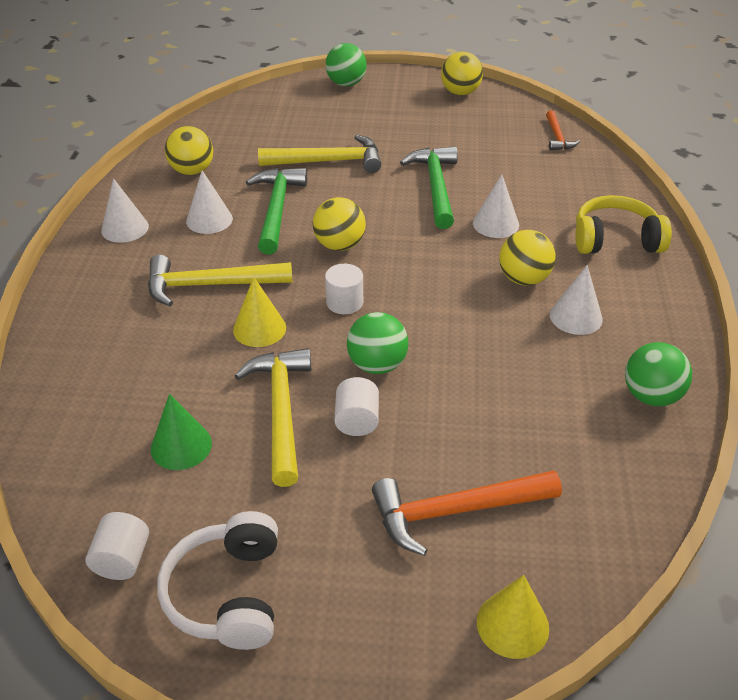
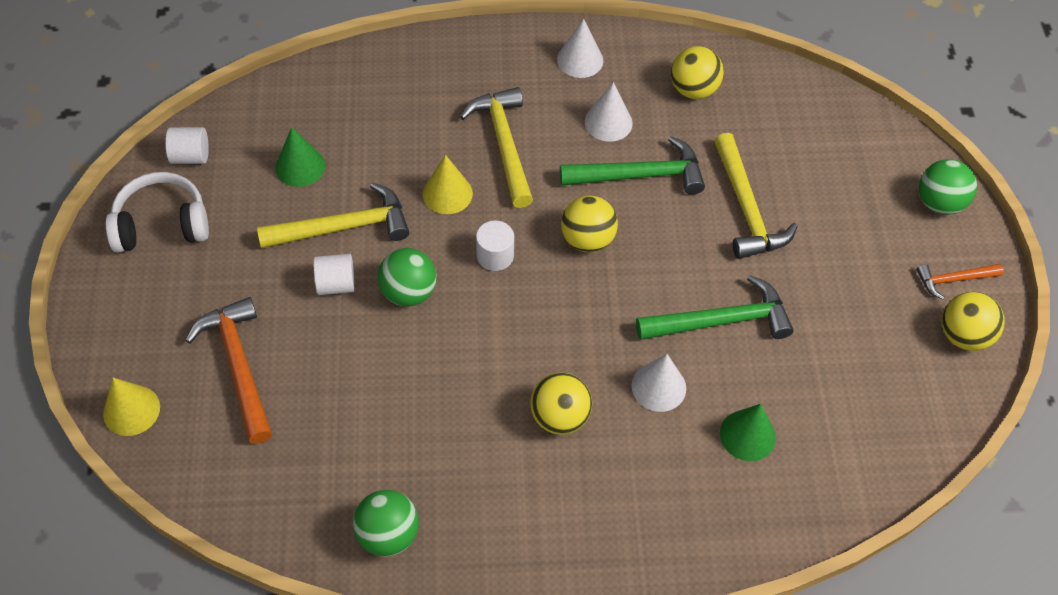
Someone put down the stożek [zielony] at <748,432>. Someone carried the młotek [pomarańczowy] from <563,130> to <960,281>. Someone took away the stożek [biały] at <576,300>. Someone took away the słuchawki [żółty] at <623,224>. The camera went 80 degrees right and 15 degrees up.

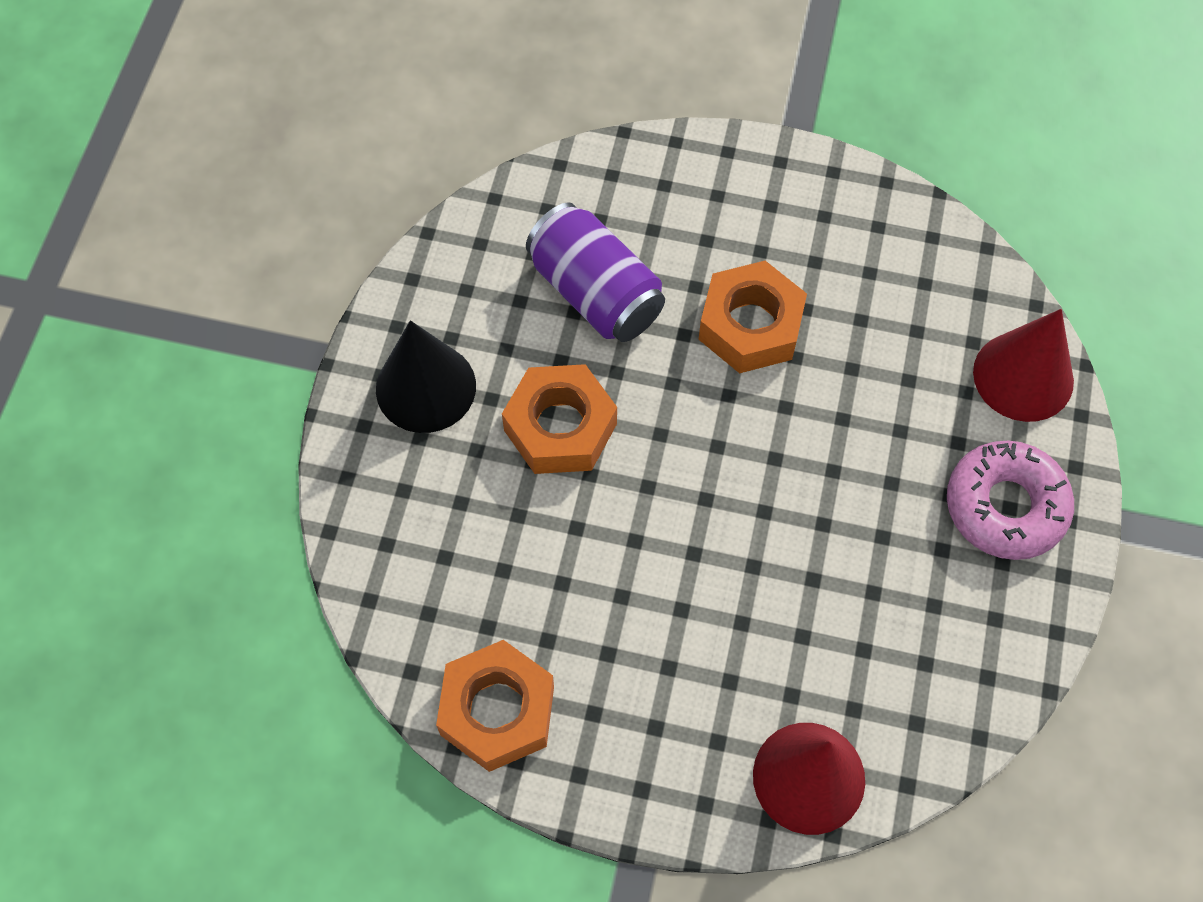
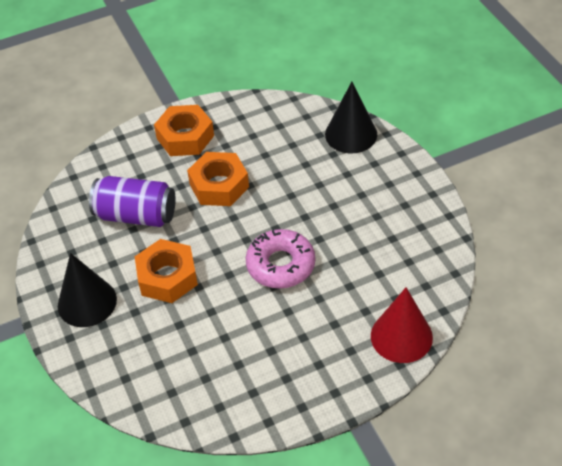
Someone carried the nakrętka [pomarańczowy] from <495,706> to <184,130>. Someone carried the donut [różowy] from <1010,500> to <280,259>. Someone repainted the stożek [czerwony] at <1023,365>, which became the stożek [czarny] at <351,118>. The camera went 35 degrees left and 15 degrees down.

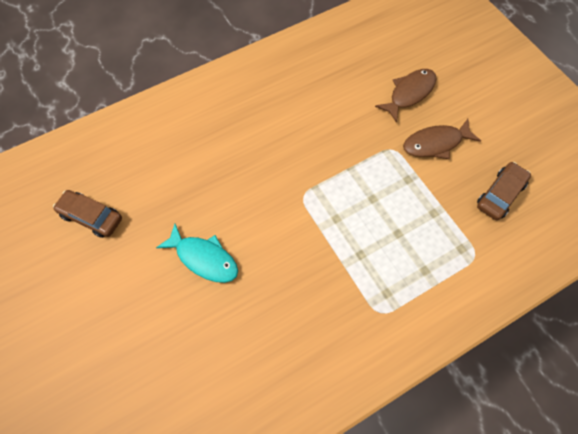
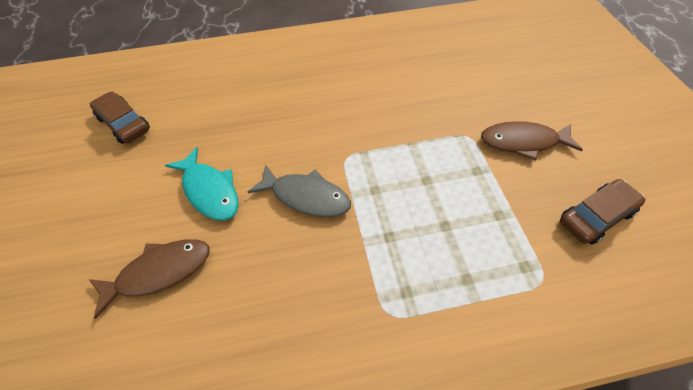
Someone carried the ryba [brązowy] from <405,96> to <149,279>. Someone put down the ryba [szary] at <299,190>. The camera went 20 degrees right and 10 degrees down.

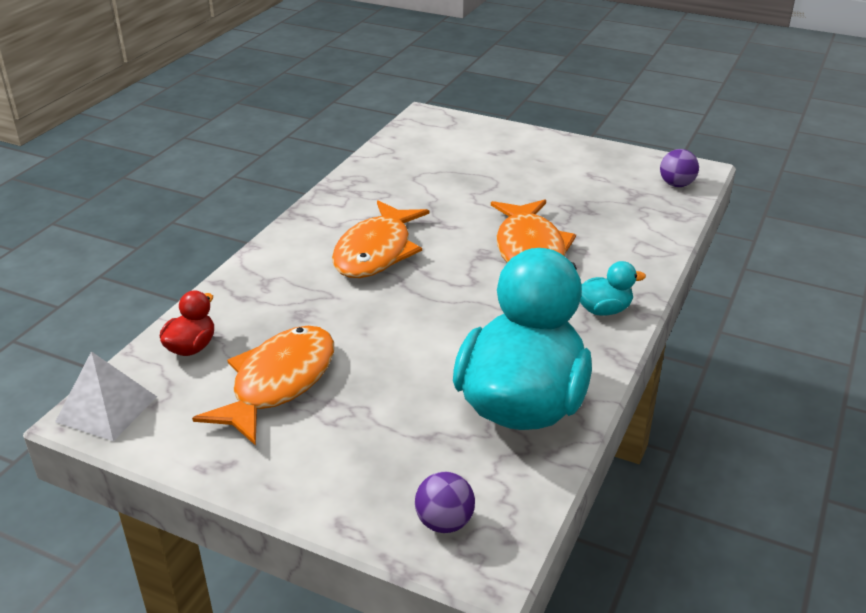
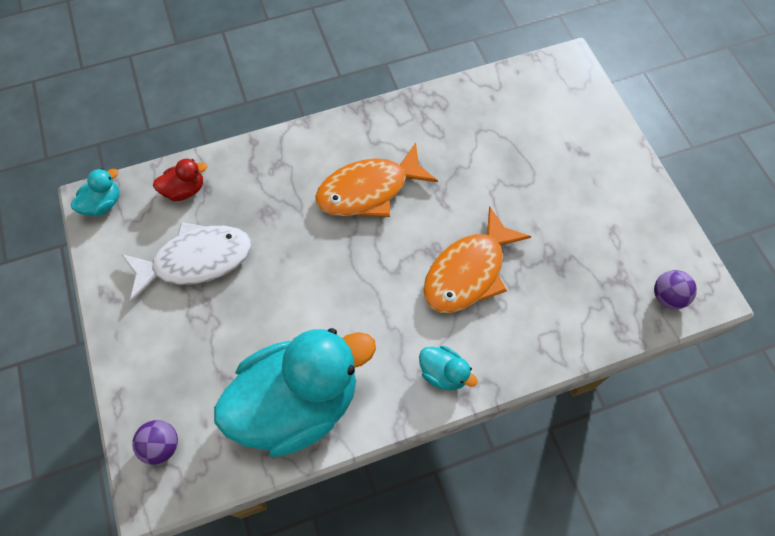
Someone swapped the piramida [biały] at <106,396> for the kaczka [turkusowy] at <95,192>. Someone repainted the ryba [pomarańczowy] at <263,386>, which became the ryba [biały] at <186,262>. The camera went 45 degrees right and 30 degrees up.

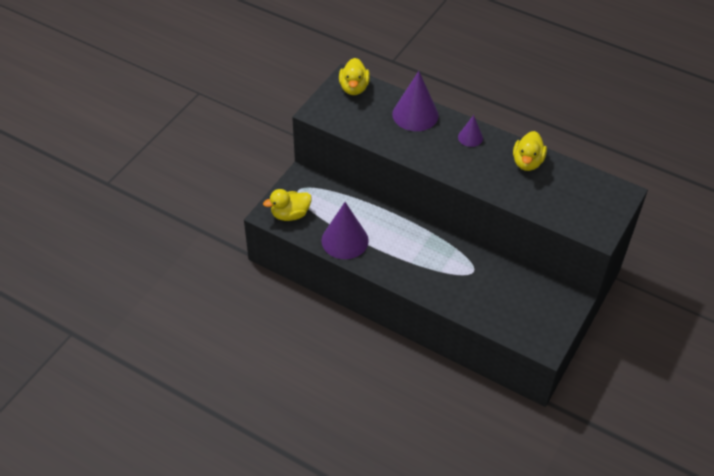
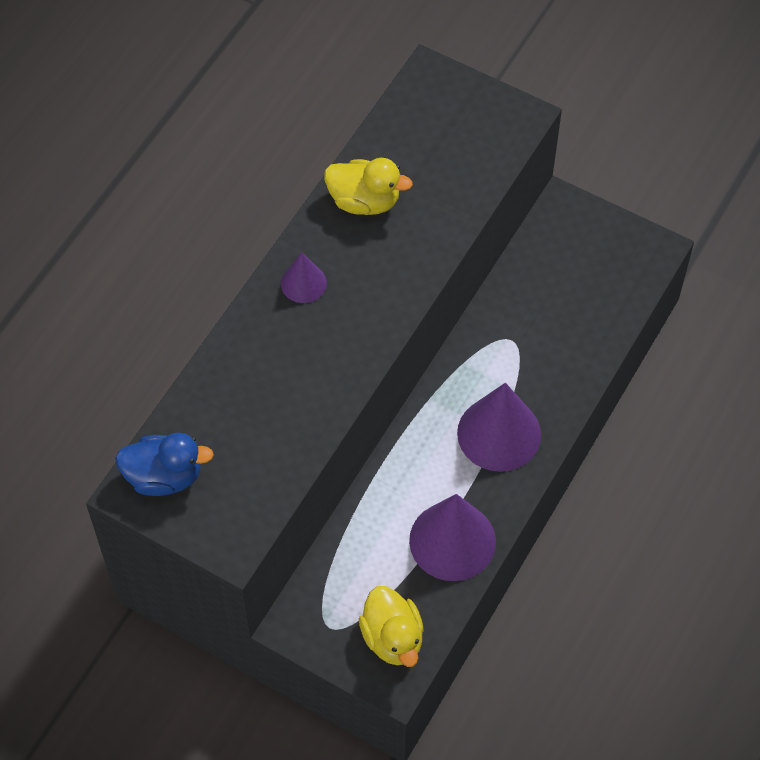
Someone repainted the kaczka [żółty] at <354,76>, which became the kaczka [niebieski] at <164,464>. Someone carried the stożek [fioletowy] from <415,101> to <499,427>. The camera went 90 degrees left and 10 degrees up.

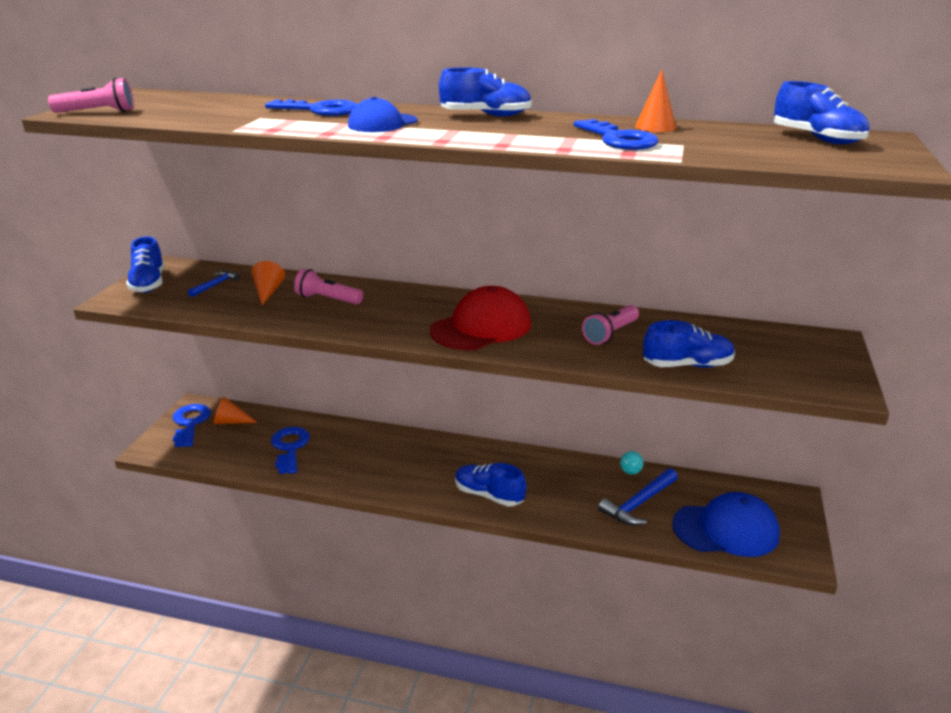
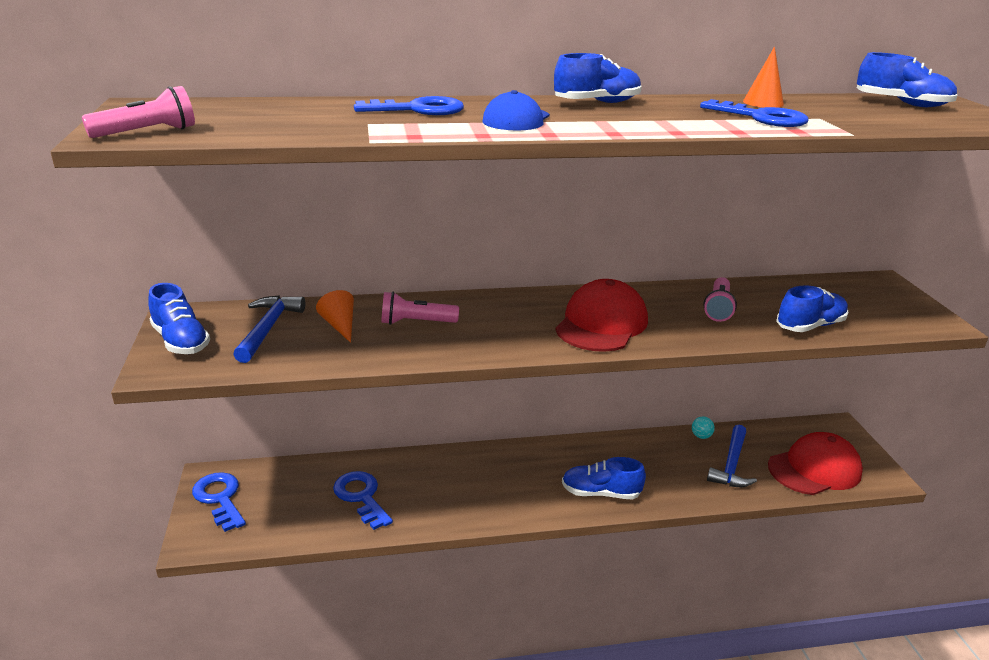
Someone scaled the młotek [niebieski] at <214,284> by 1.74. Someone repainted the czapka [niebieski] at <726,524>, which became the czapka [czerwony] at <815,463>. Someone took away the stożek [pomarańczowy] at <236,410>. The camera went 25 degrees left and 0 degrees up.

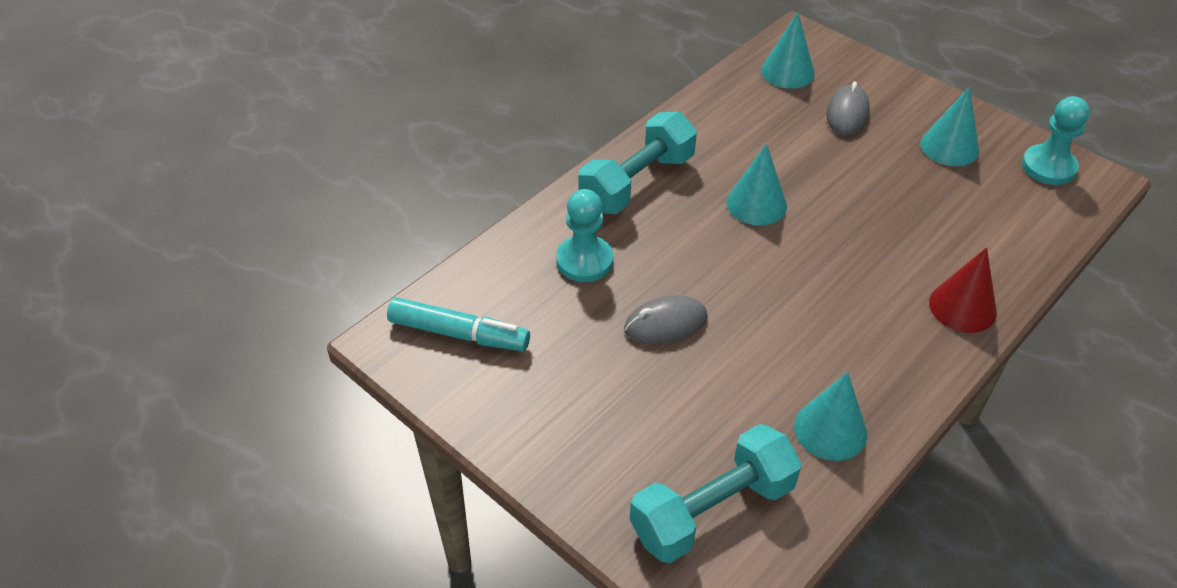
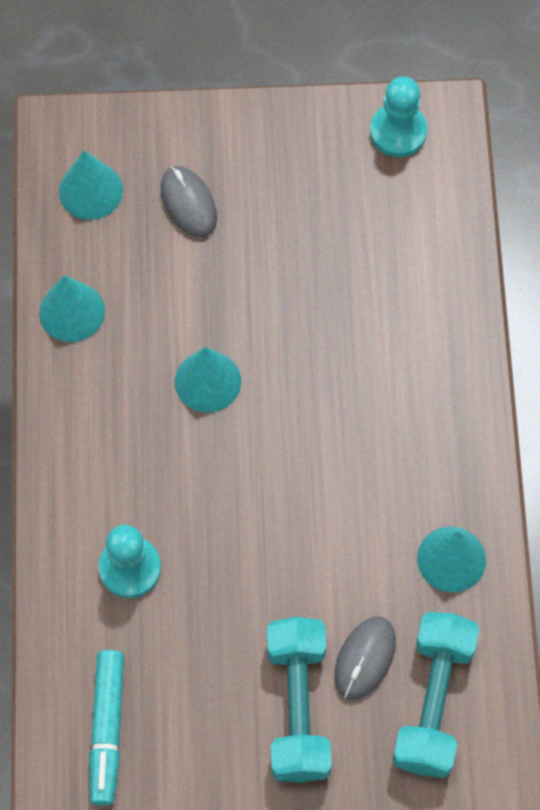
Someone carried the stożek [turkusowy] from <950,126> to <72,308>. Someone rotated the flamaster [turkusowy] at <458,324> by 120 degrees clockwise. Someone carried the hantel [turkusowy] from <637,163> to <299,700>. Someone carried the myszka [szary] from <666,319> to <365,658>. Someone took away the stożek [czerwony] at <963,290>. The camera went 45 degrees left and 20 degrees up.

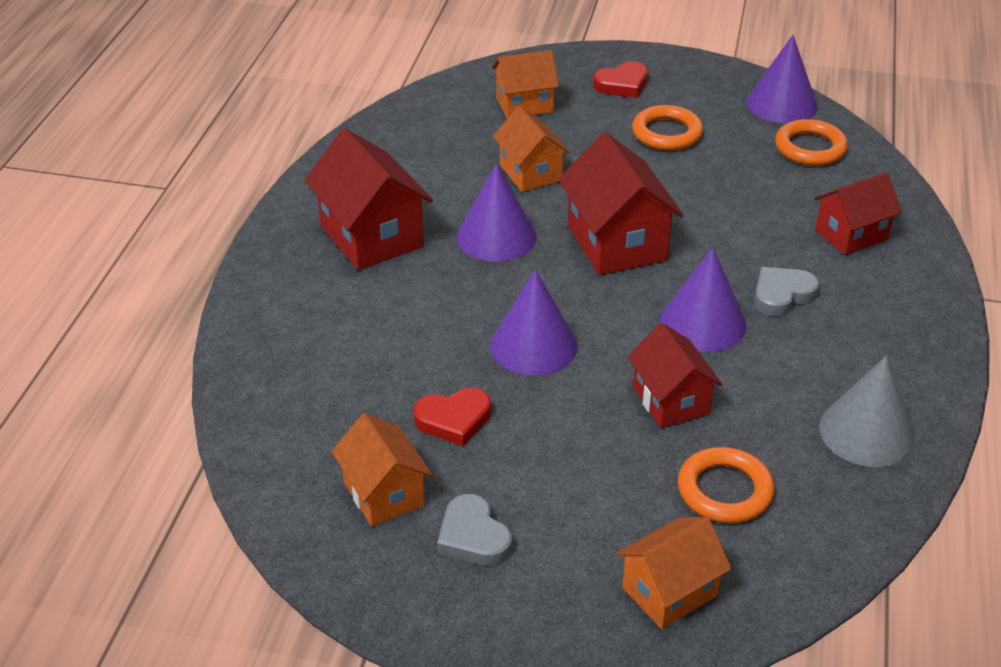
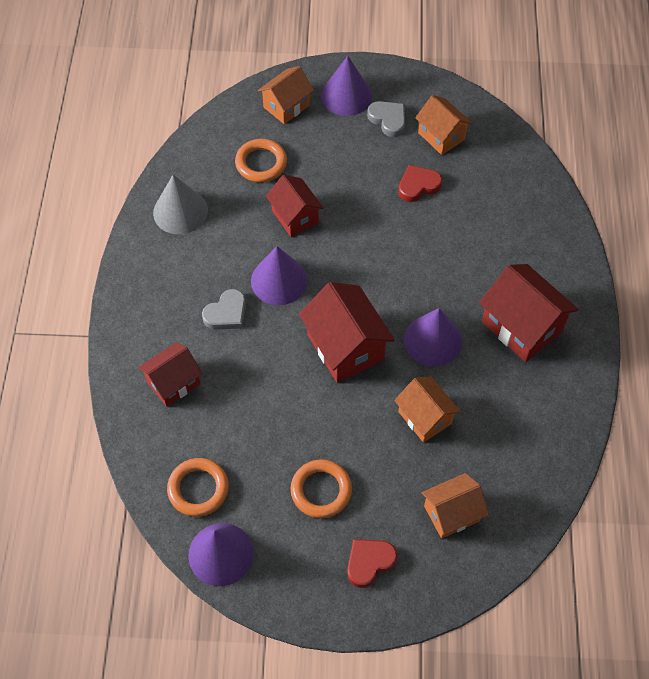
Someone carried the stożek [fioletowy] from <534,323> to <346,86>. The camera went 170 degrees right and 20 degrees up.

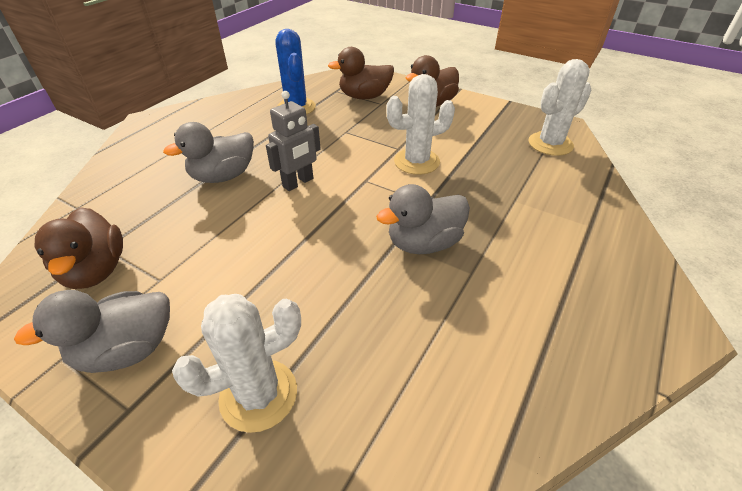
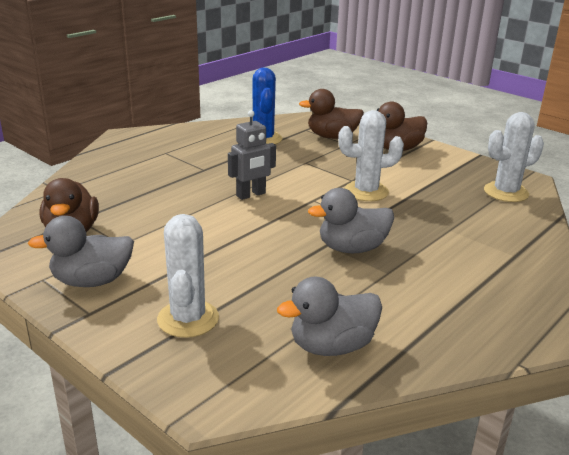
Someone rotated the kaktus [biały] at <236,363> by 75 degrees counterclockwise. Someone carried the kaczka [szary] from <208,152> to <329,316>. The camera went 10 degrees right and 15 degrees down.

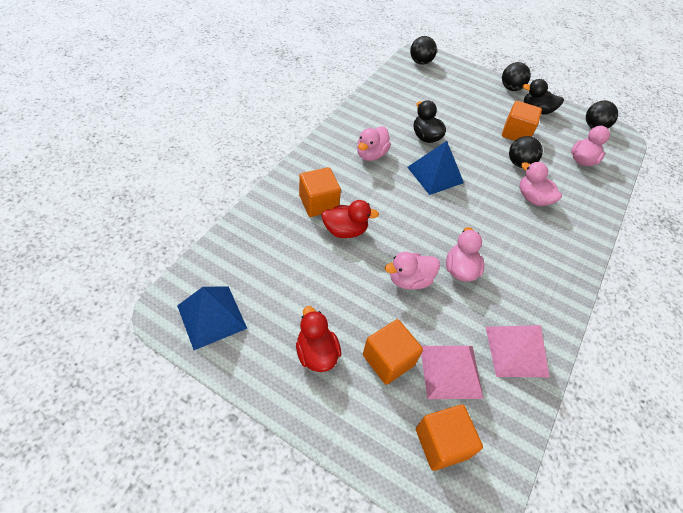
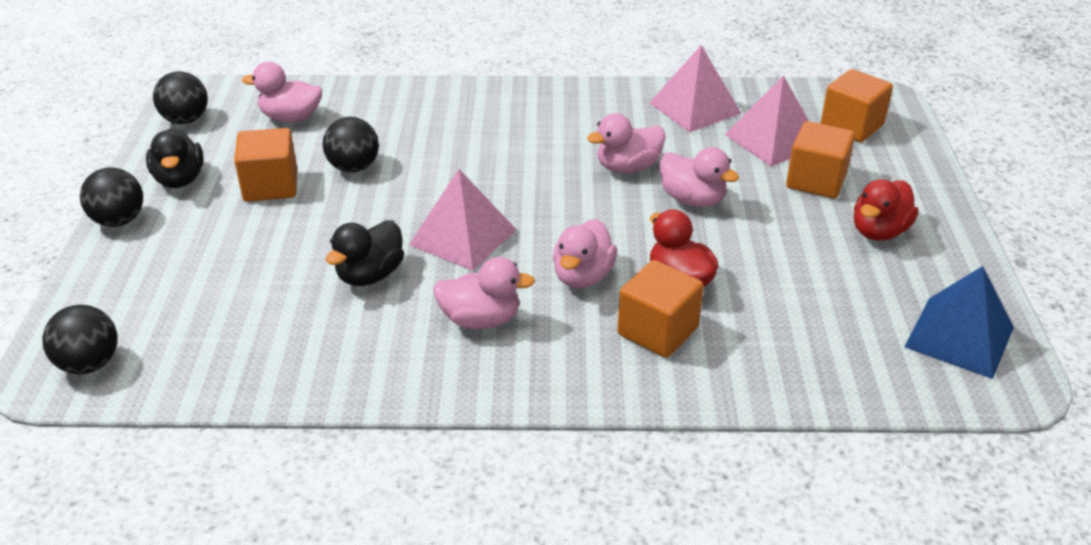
Someone repainted the piramida [niebieski] at <435,168>, which became the piramida [różowy] at <462,220>. Someone carried the kaczka [różowy] from <540,184> to <585,254>. The camera went 115 degrees left and 15 degrees down.

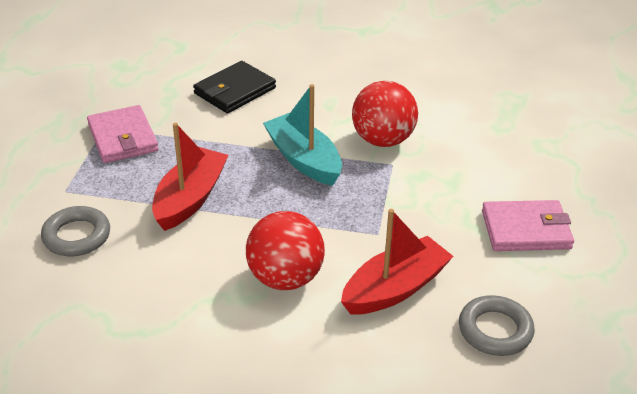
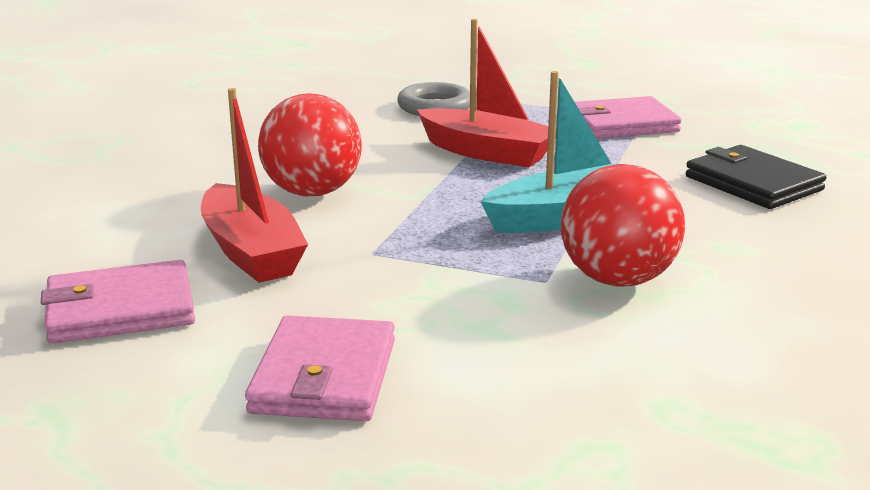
Someone swapped the pierścień [szary] at <497,325> for the portfel [różowy] at <118,302>. The camera went 100 degrees right and 15 degrees down.

